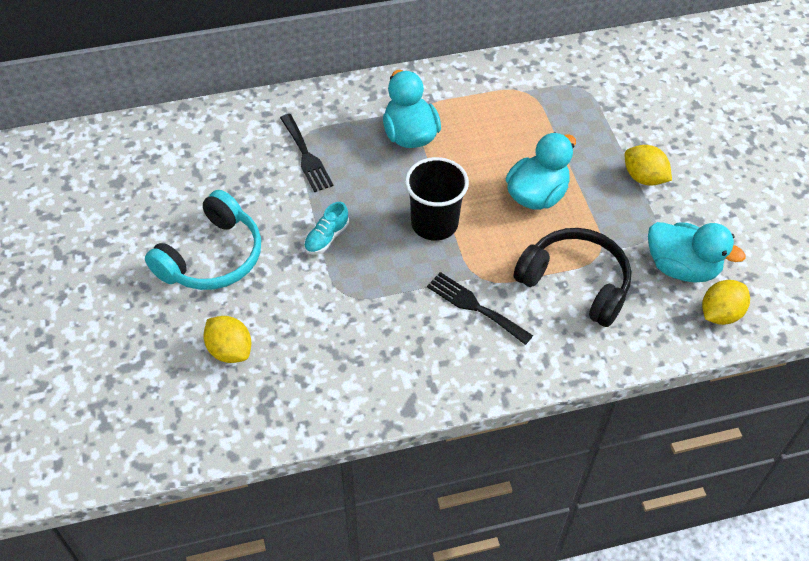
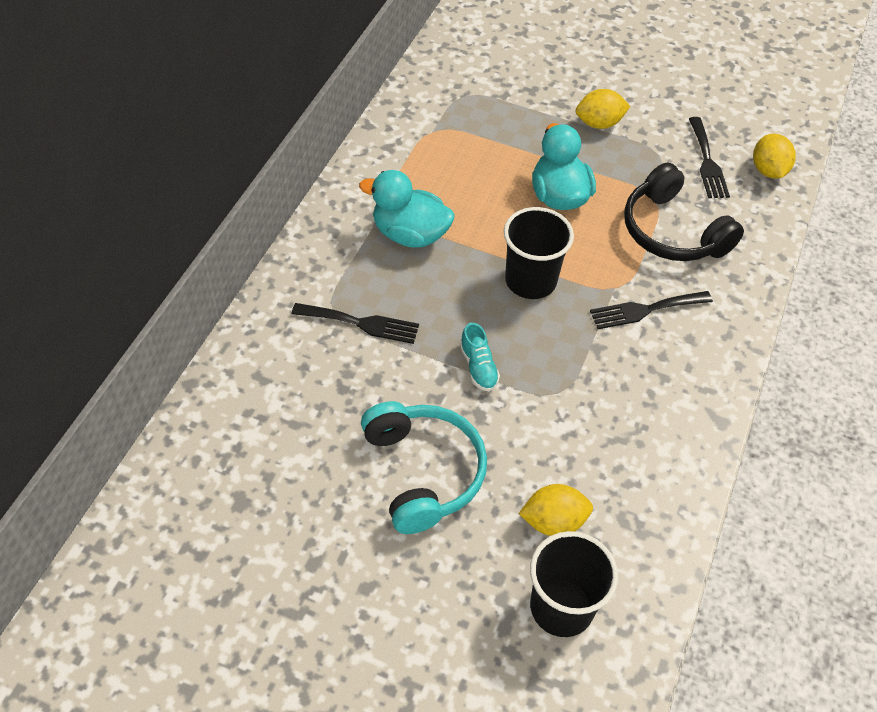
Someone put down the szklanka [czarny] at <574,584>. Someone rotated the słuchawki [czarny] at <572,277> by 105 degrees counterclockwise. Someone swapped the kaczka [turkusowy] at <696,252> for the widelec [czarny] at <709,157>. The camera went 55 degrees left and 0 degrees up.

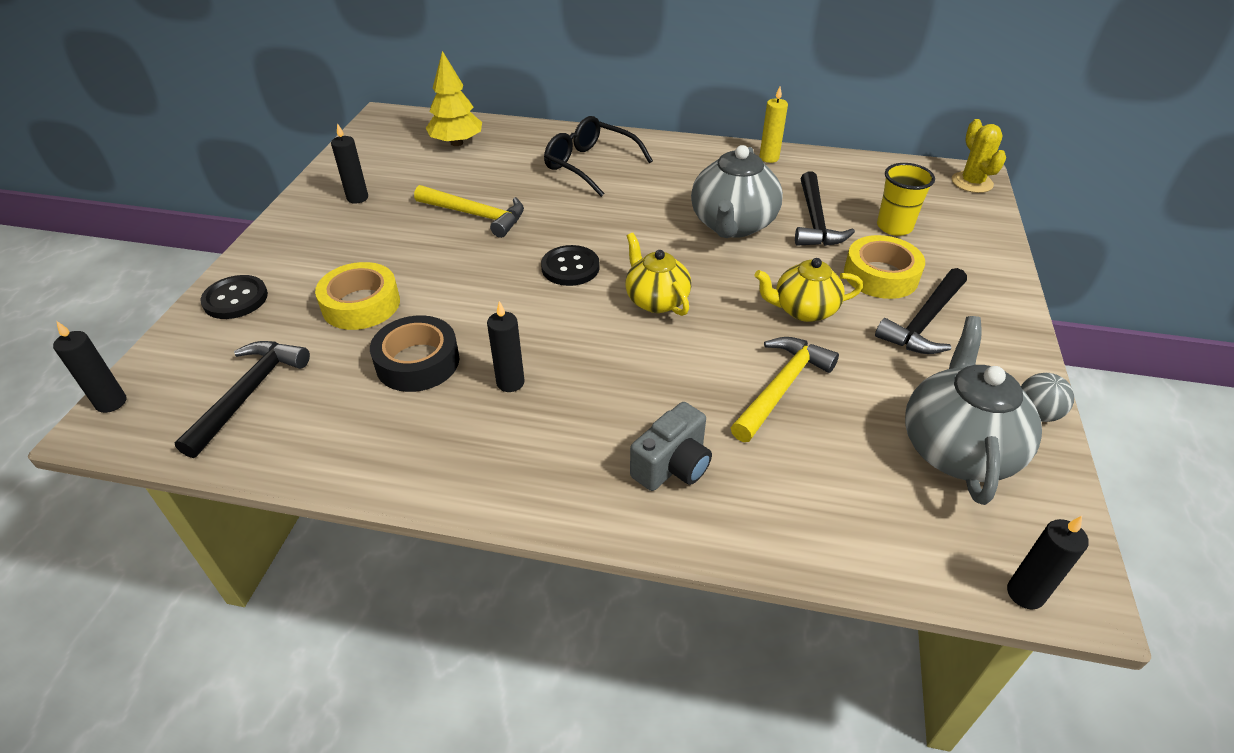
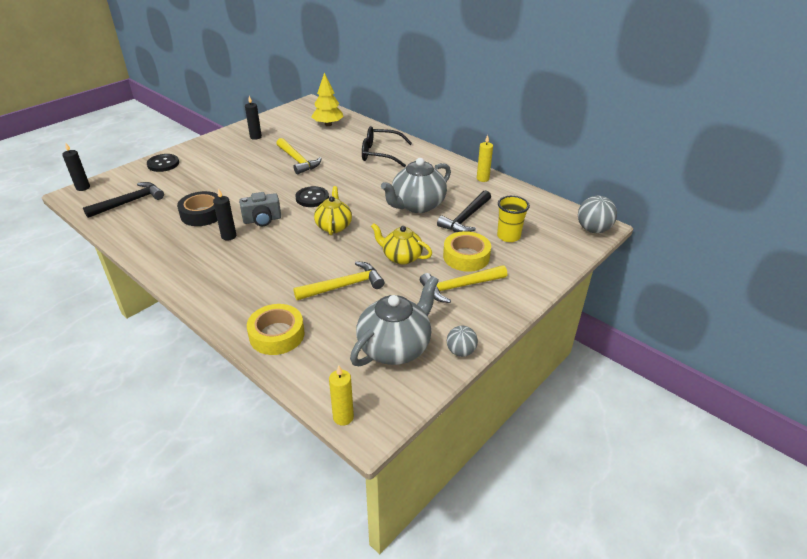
Someone carried the aparat fotograficzny [szary] from <671,446> to <260,209>. Someone carried the taśma klejąca [żółty] from <357,296> to <276,329>. Someone repainted the świeca [czarny] at <1048,562>, which became the świeca [żółty] at <341,395>. Someone rotated the okulary [czarny] at <598,156> by 60 degrees counterclockwise. Someone repainted the młotek [czarny] at <921,311>, which became the młotek [żółty] at <463,284>. Someone swapped the kaktus [żółty] at <979,156> for the piłka [szary] at <597,214>. The camera went 30 degrees right and 5 degrees down.

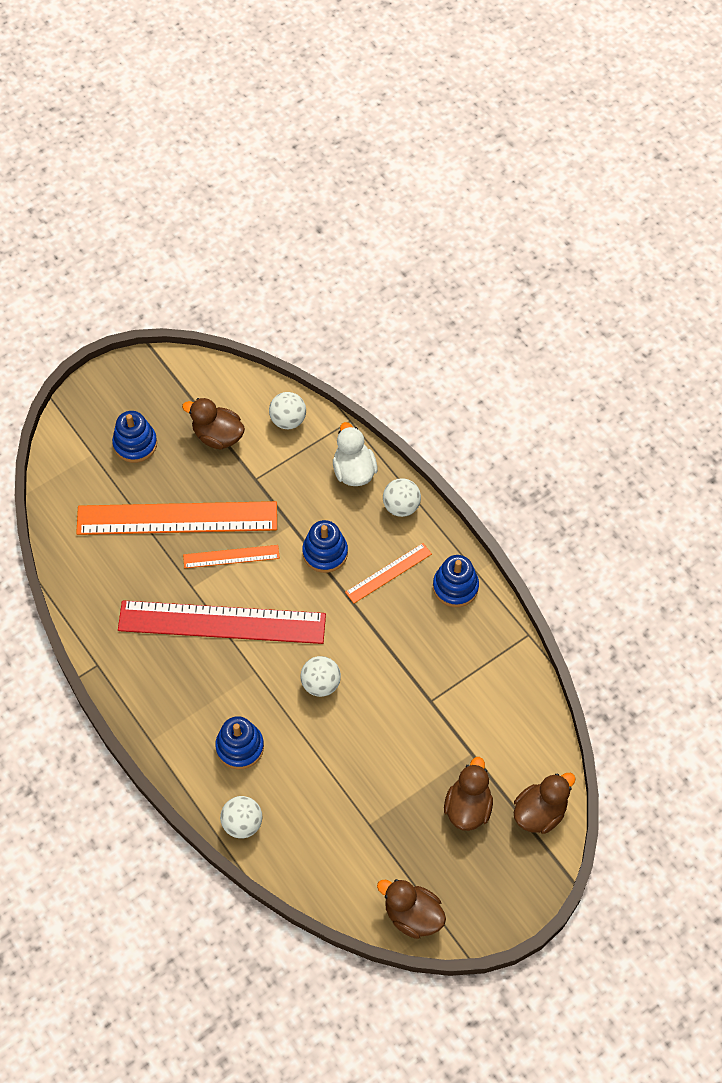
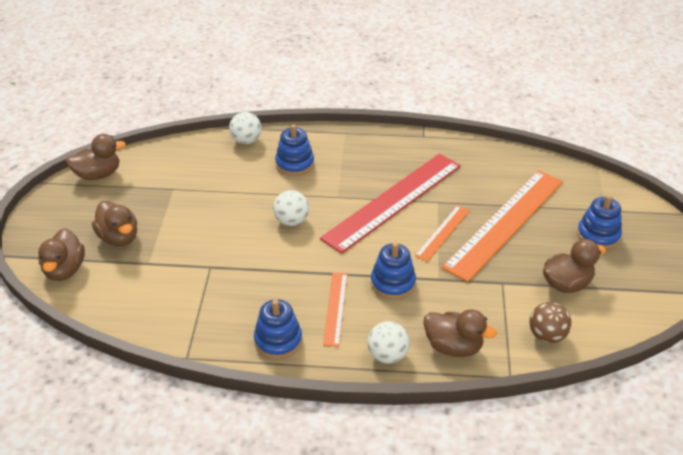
Someone repainted the kaczka [biały] at <355,454>, which became the kaczka [brązowy] at <460,333>. Someone repainted the piłka [biały] at <287,410>, which became the piłka [brązowy] at <550,322>. The camera went 130 degrees right and 20 degrees down.

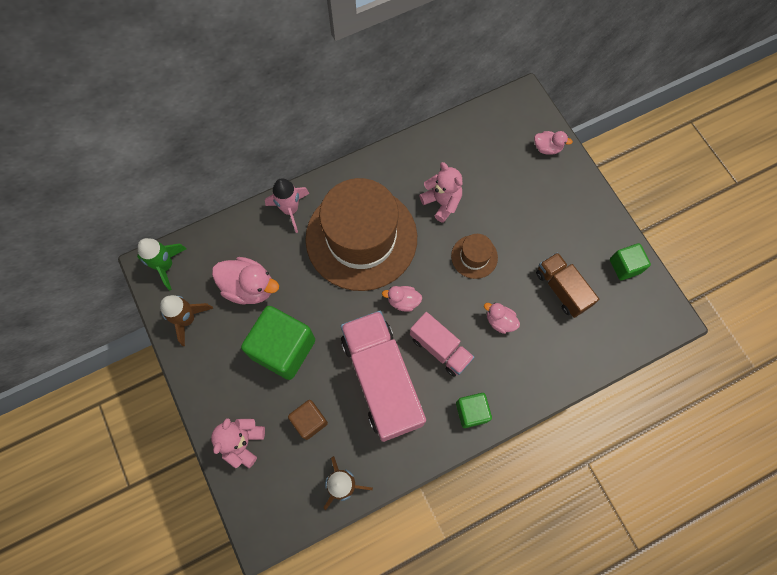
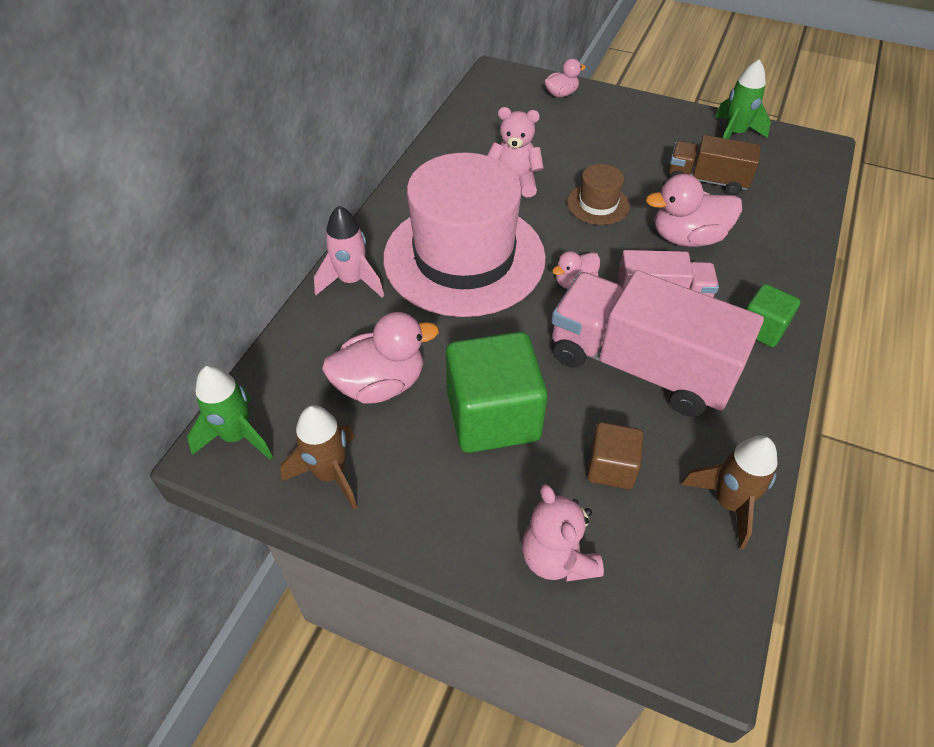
Someone repainted the kapelusz [brązowy] at <361,234>, which became the kapelusz [różowy] at <464,235>. Someone scaled the kaczka [różowy] at <502,318> by 1.79. Someone swapped the sześcian [zielony] at <630,261> for the rakieta [zielony] at <743,99>. The camera went 40 degrees left and 20 degrees down.

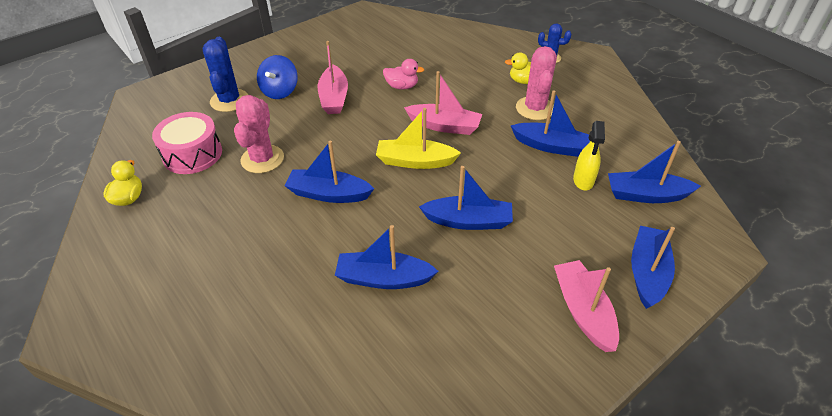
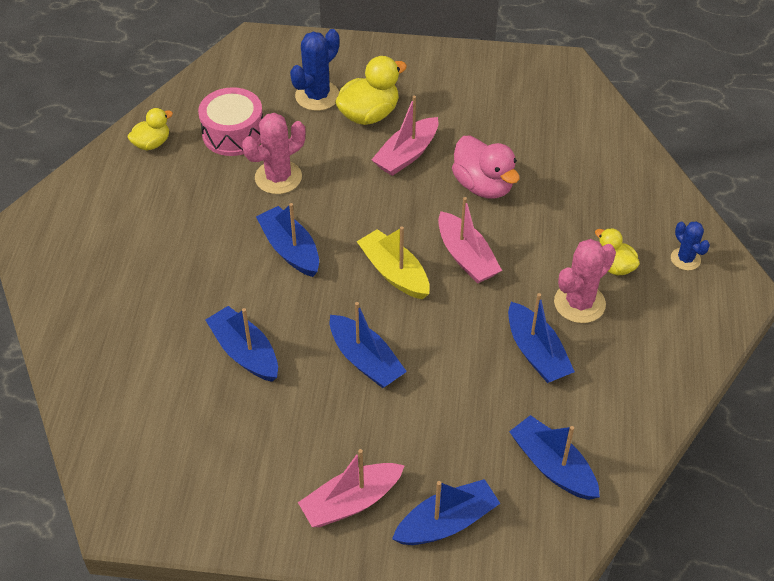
Someone rotated the łódka [różowy] at <586,306> by 150 degrees counterclockwise. Someone swapped the bączek [niebieski] at <277,77> for the kaczka [żółty] at <371,90>. Someone scaled the kaczka [różowy] at <403,74> by 1.64. Someone took away the spryskiwacz [żółty] at <589,155>. The camera went 45 degrees right and 5 degrees up.

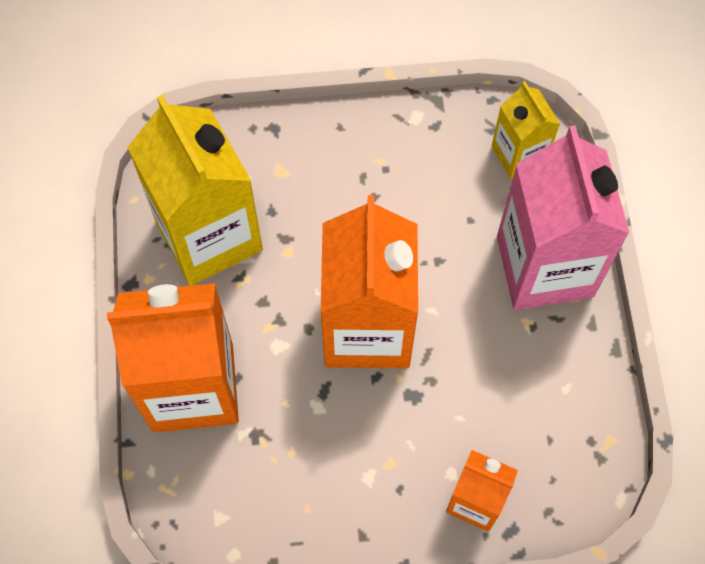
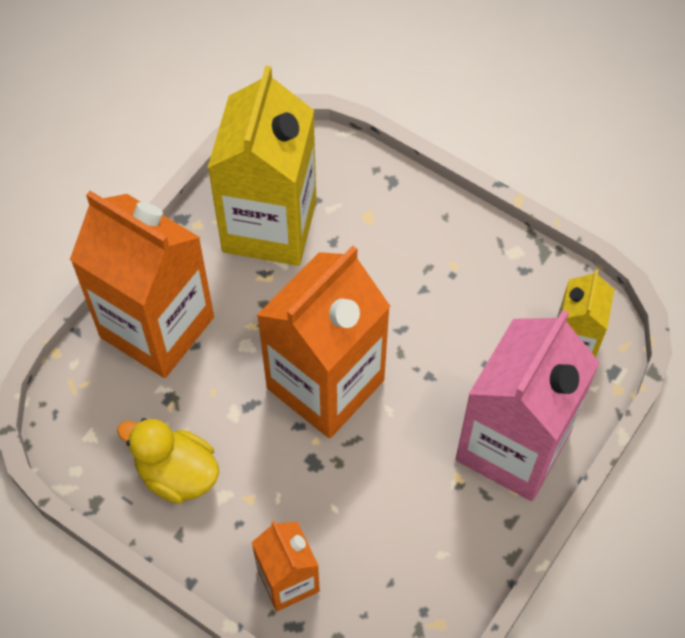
Someone put down the kaczka [żółty] at <168,461>. The camera went 40 degrees right and 5 degrees down.

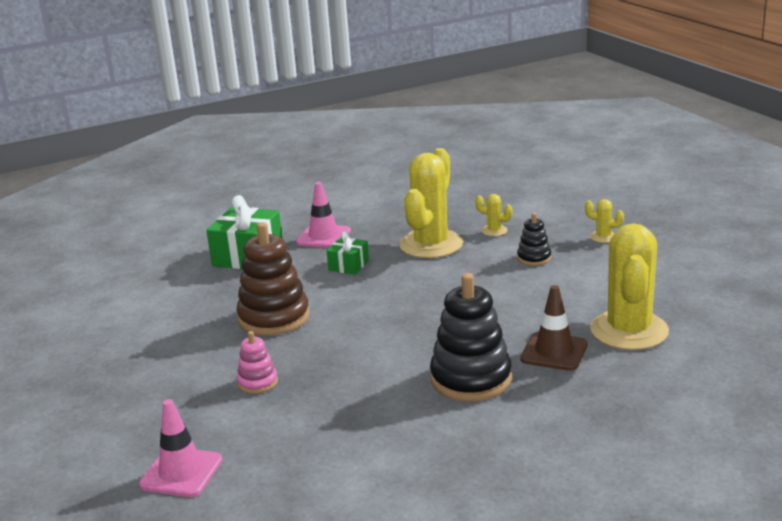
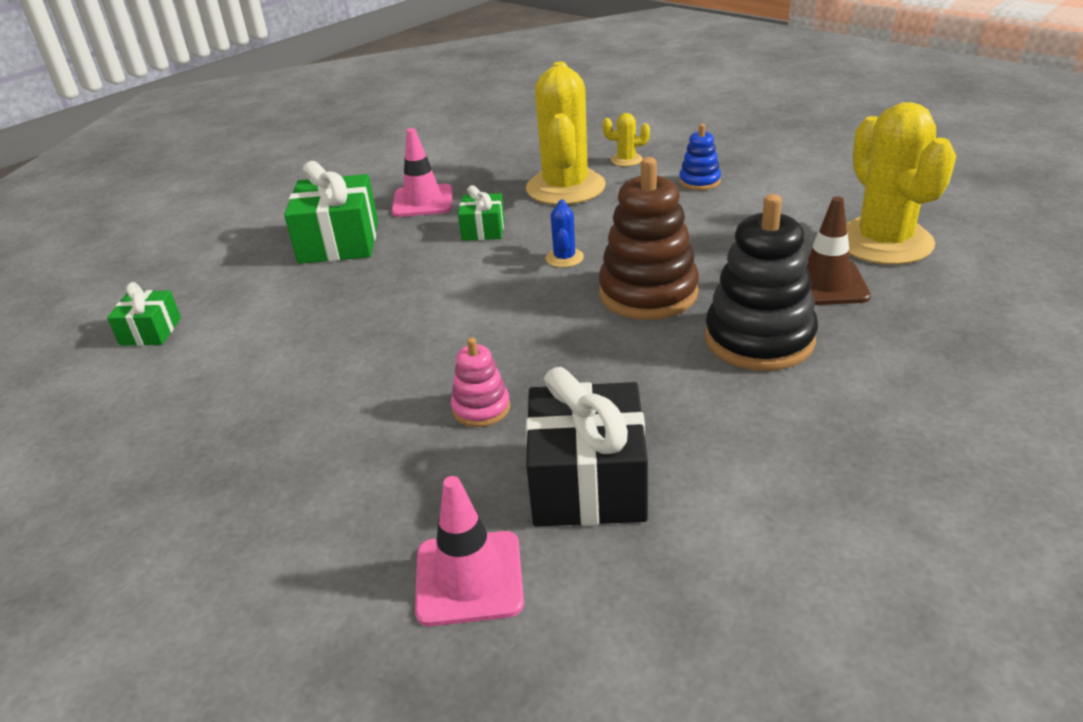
Someone put down the prezent [zielony] at <144,314>. Someone put down the prezent [czarny] at <587,447>. Someone put down the kaktus [niebieski] at <565,234>. Someone carried the zabawka nakładanka [brązowy] from <273,279> to <649,238>. Someone repainted the zabawka nakładanka [czarny] at <534,239>, which became the zabawka nakładanka [niebieski] at <700,157>. Someone took away the kaktus [żółty] at <604,221>. The camera went 20 degrees left and 10 degrees up.

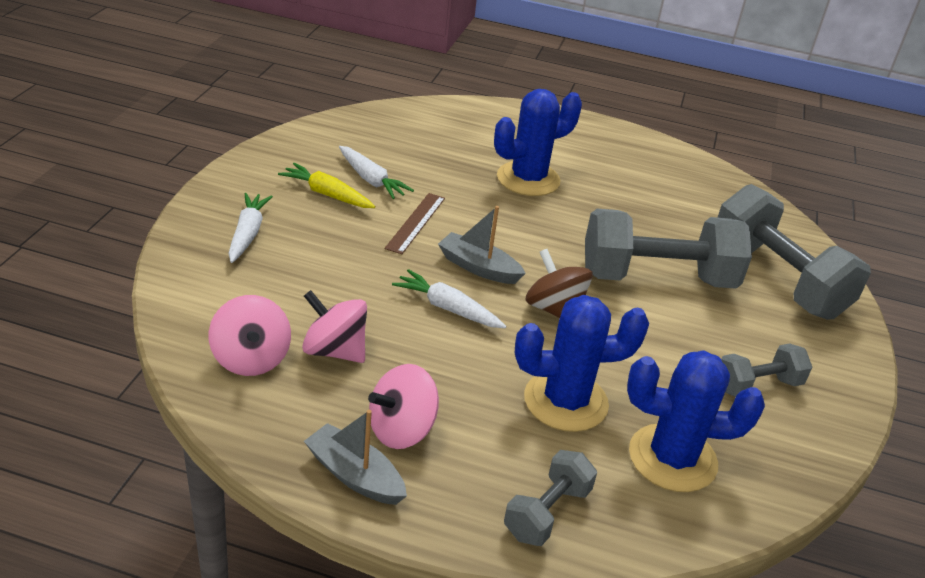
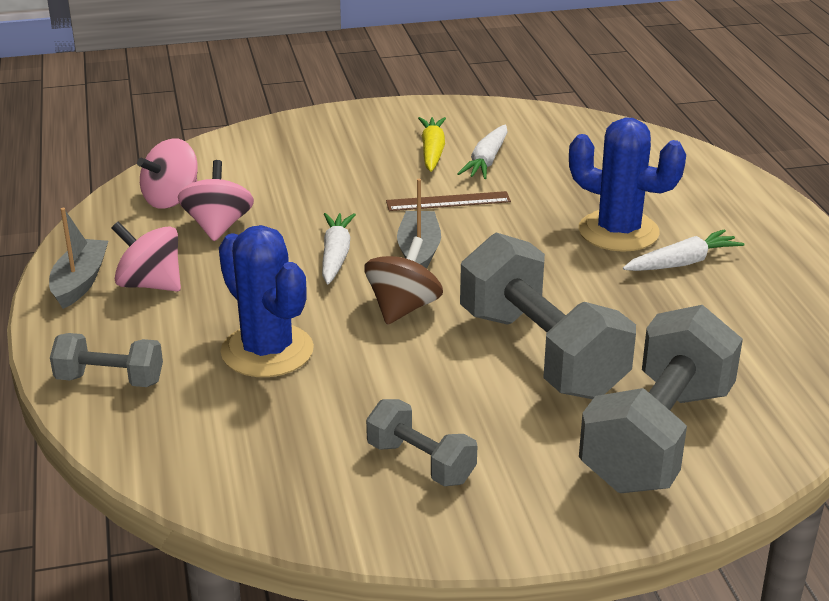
Someone carried the marchewka [biały] from <250,228> to <683,250>. Someone took away the kaktus [niebieski] at <696,421>. The camera went 65 degrees right and 5 degrees down.

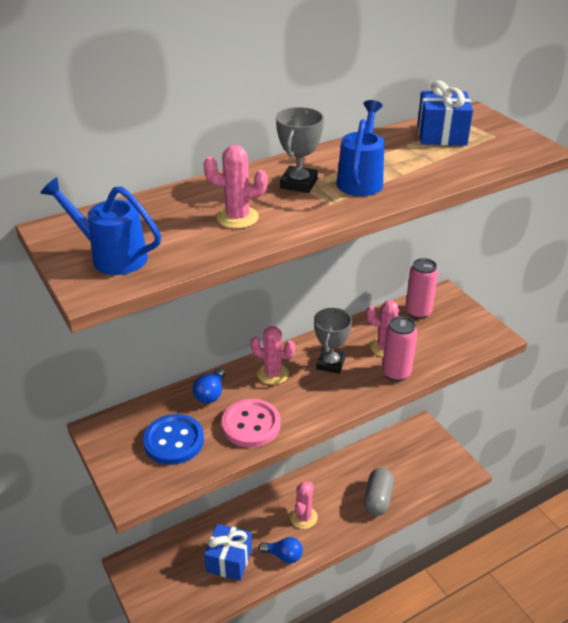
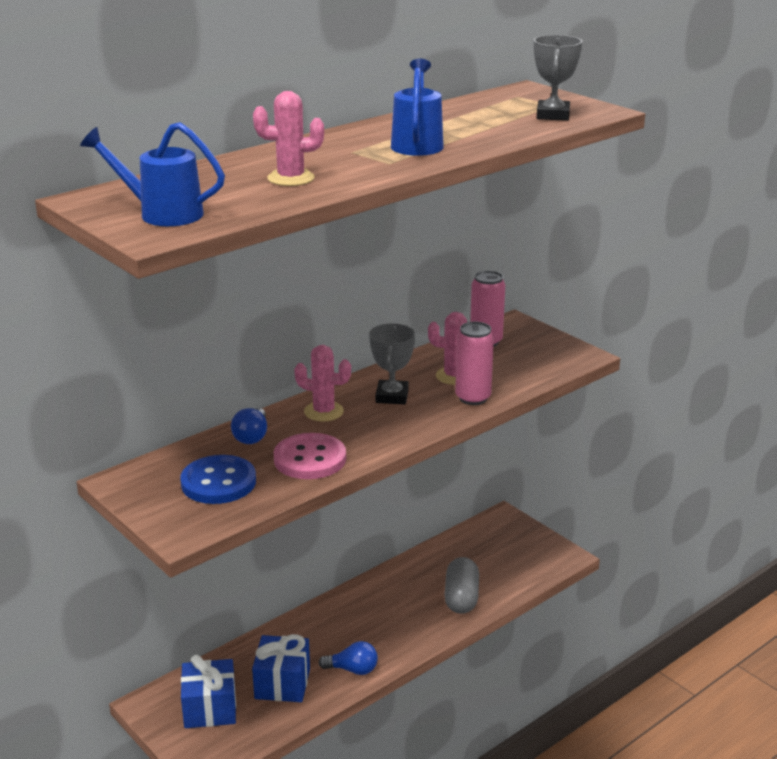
Someone carried the prezent [niebieski] from <445,113> to <208,691>. Someone carried the puchar [szary] from <300,150> to <558,78>. Someone took away the kaktus [różowy] at <304,505>. The camera went 10 degrees left and 10 degrees down.

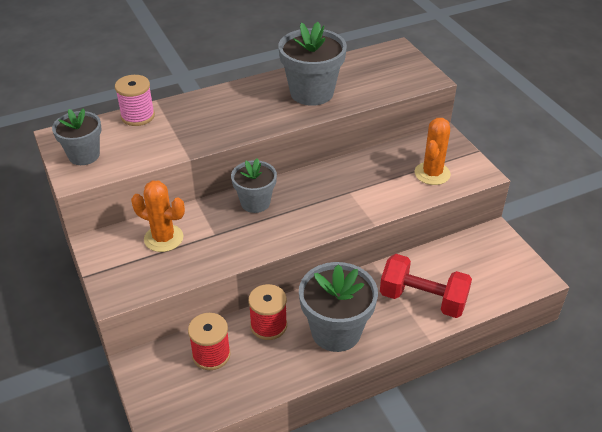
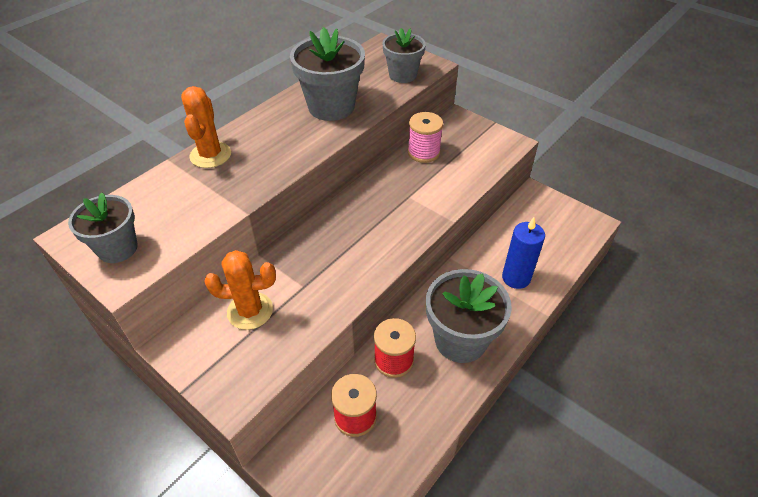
Someone carried the kaktus [pomarańczowy] from <433,151> to <206,127>. Someone carried the doniczka [szary] from <254,185> to <404,55>. Someone carried the szpulka [różowy] from <135,100> to <425,137>. Someone swapped the hantel [czerwony] at <426,286> for the świeca [niebieski] at <523,253>. The camera went 25 degrees left and 5 degrees up.

